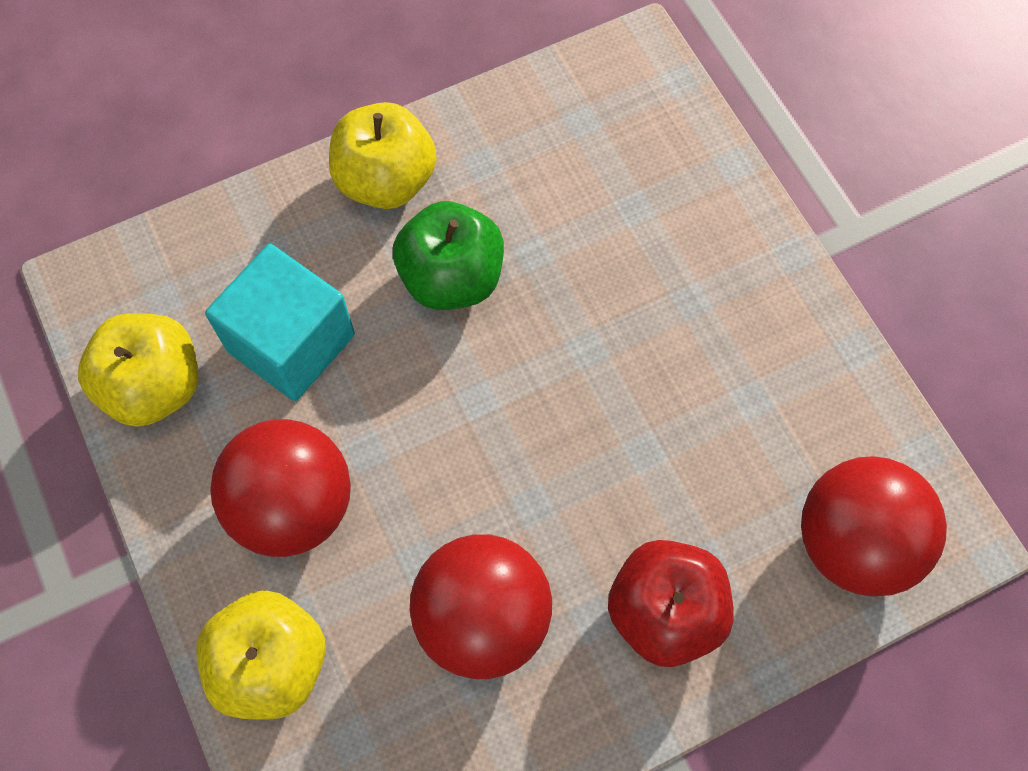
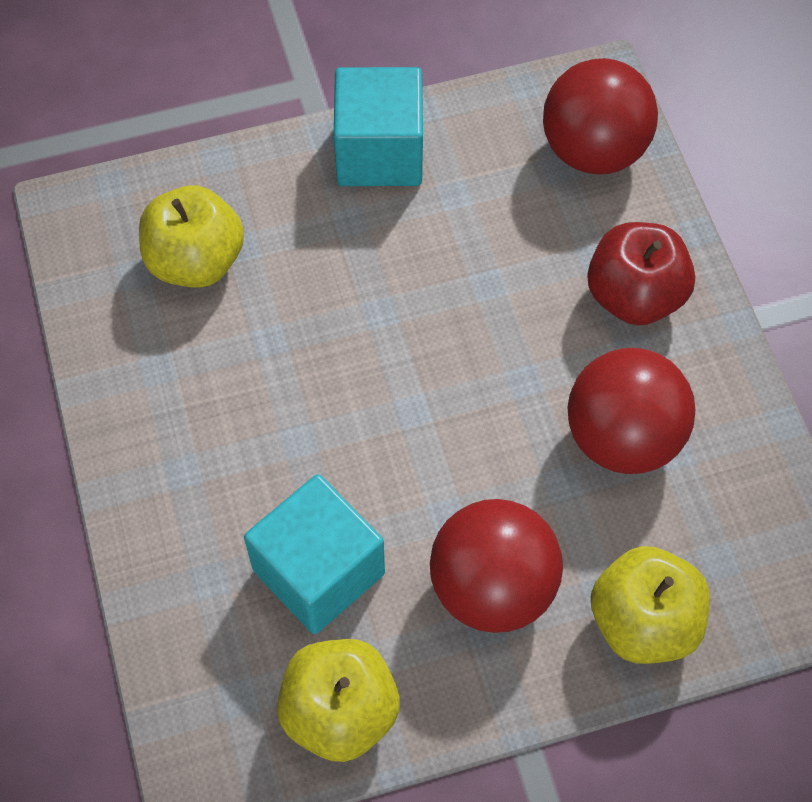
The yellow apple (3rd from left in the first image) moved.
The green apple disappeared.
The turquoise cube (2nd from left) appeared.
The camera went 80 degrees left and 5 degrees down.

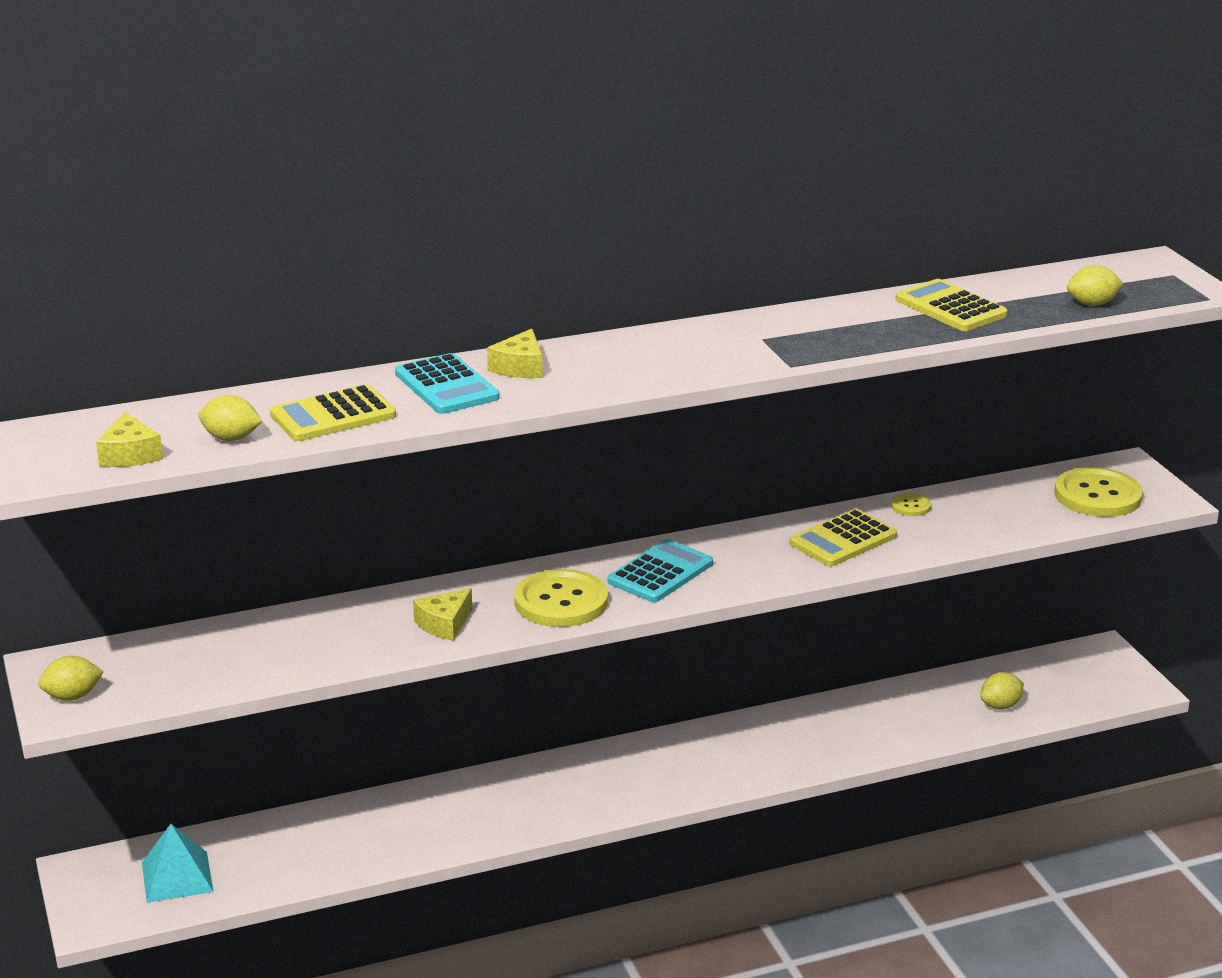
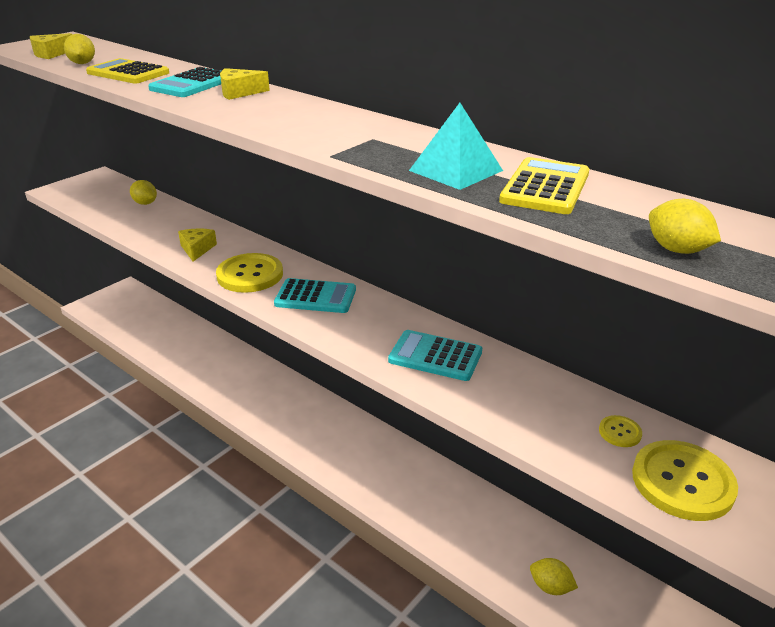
The yellow lemon (1st from left in the first image) moved.
The turquoise pyramid moved.
The yellow cheese (2nd from left) turned 75 degrees clockwise.
The yellow calculator (2nd from left) became the turquoise calculator (3rd from left).
The yellow button (2nd from left) moved.
The camera went 60 degrees right and 5 degrees up.

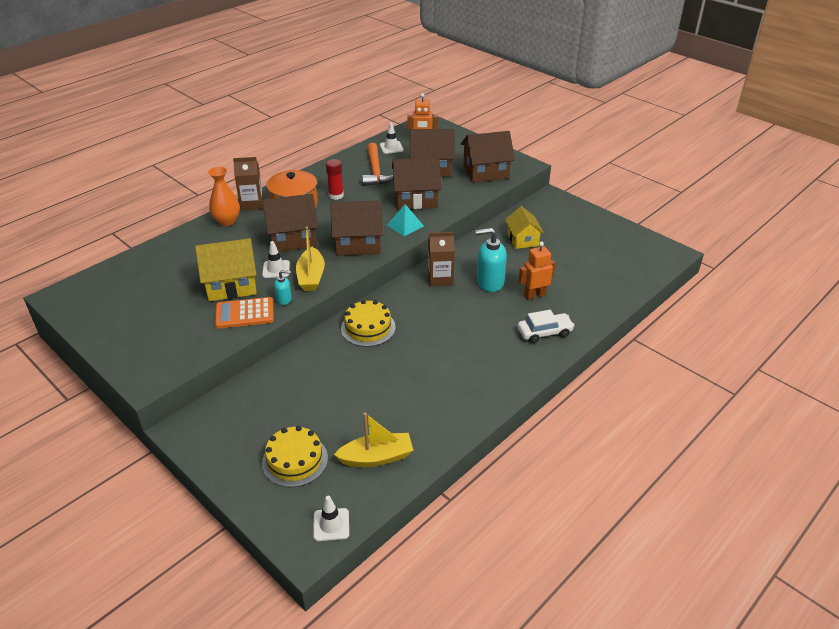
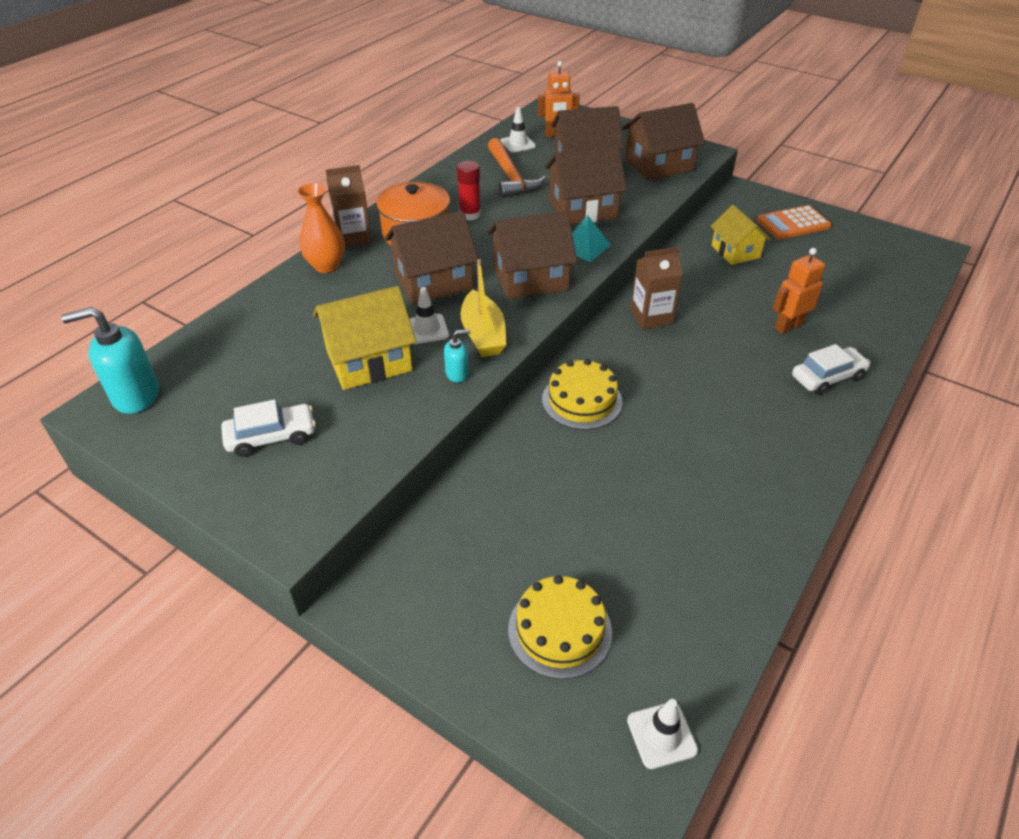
The orange calculator moved.
The yellow boat (2nd from left) disappeared.
The turquoise soap dispenser (2nd from left in the first image) moved.
The white car (1st from left) appeared.
The camera went 10 degrees left and 5 degrees up.

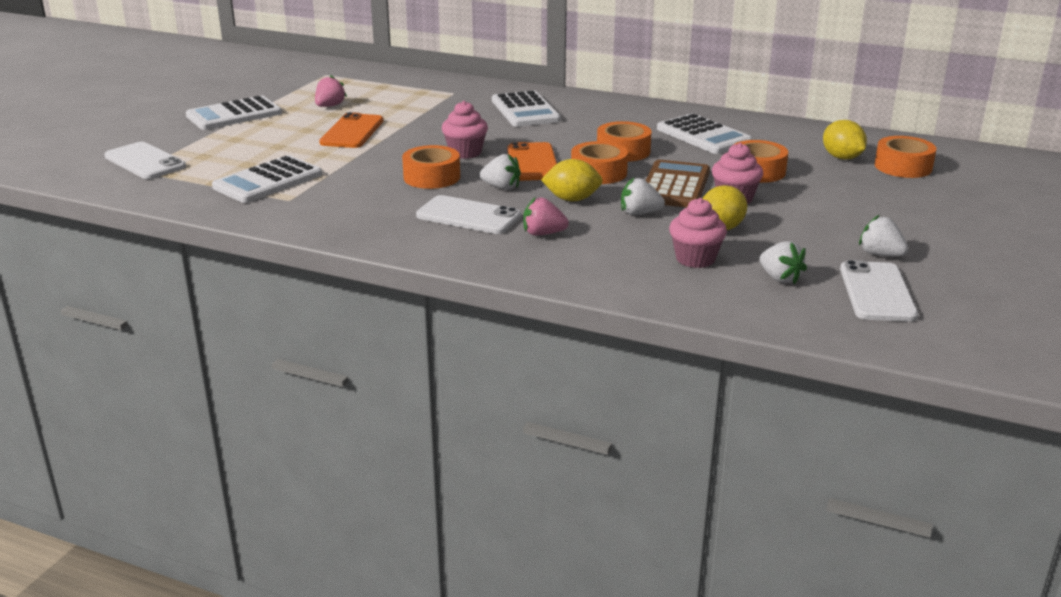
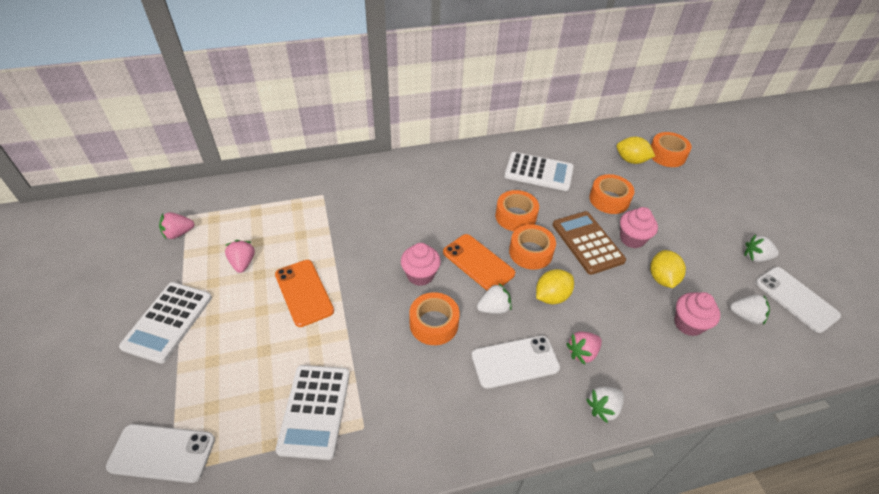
The white calculator (3rd from left) disappeared.
The white strawberry (2nd from left) moved.
The pink strawberry (1st from left) appeared.
The camera went 40 degrees left and 20 degrees up.

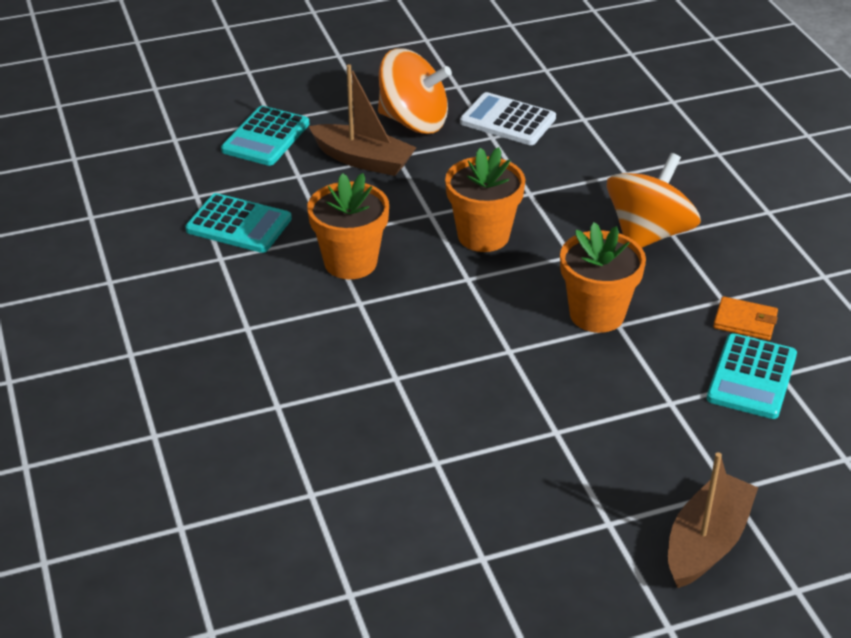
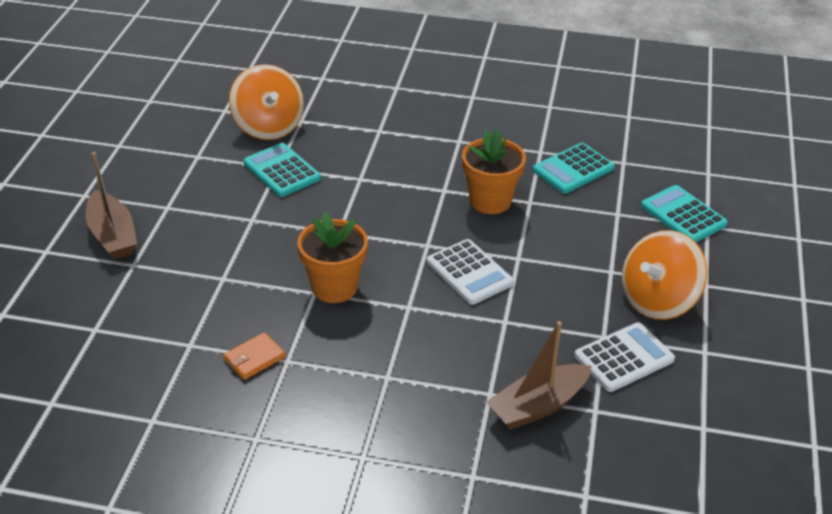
The brown boat (1st from left in the first image) moved.
The orange flower pot (2nd from left) was replaced by the white calculator (1st from left).
The orange spinning top (2nd from left in the first image) moved.
The turquoise calculator (3rd from left in the first image) moved.
The camera went 120 degrees right and 0 degrees up.

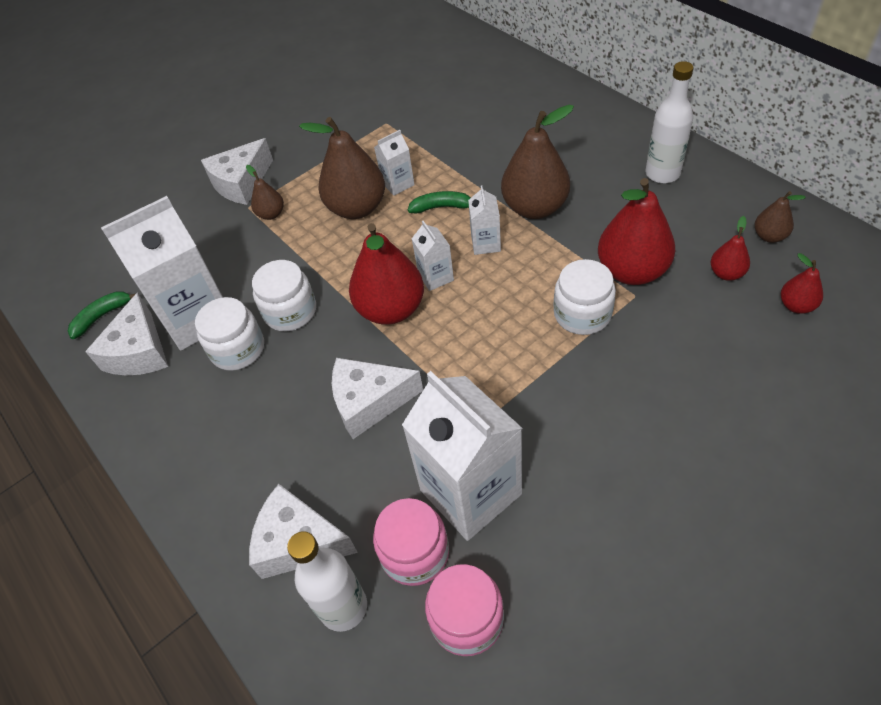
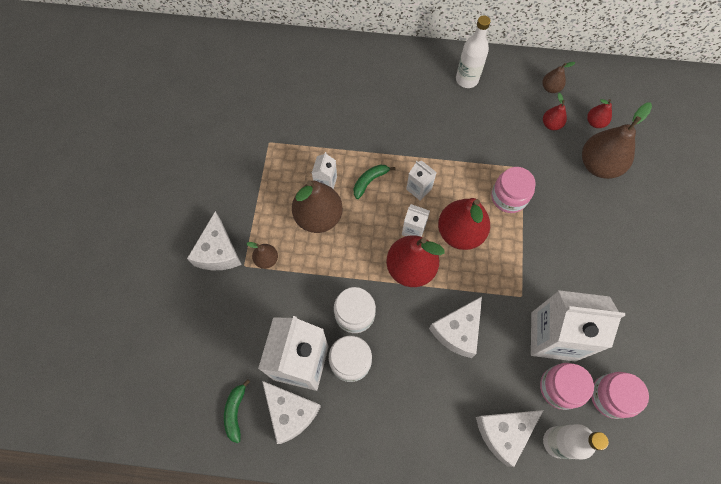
The brown pear (3rd from left in the first image) moved.
The white jar (3rd from left) became the pink jar (1st from left).
The red pear (2nd from left) moved.
The camera went 50 degrees left and 15 degrees up.

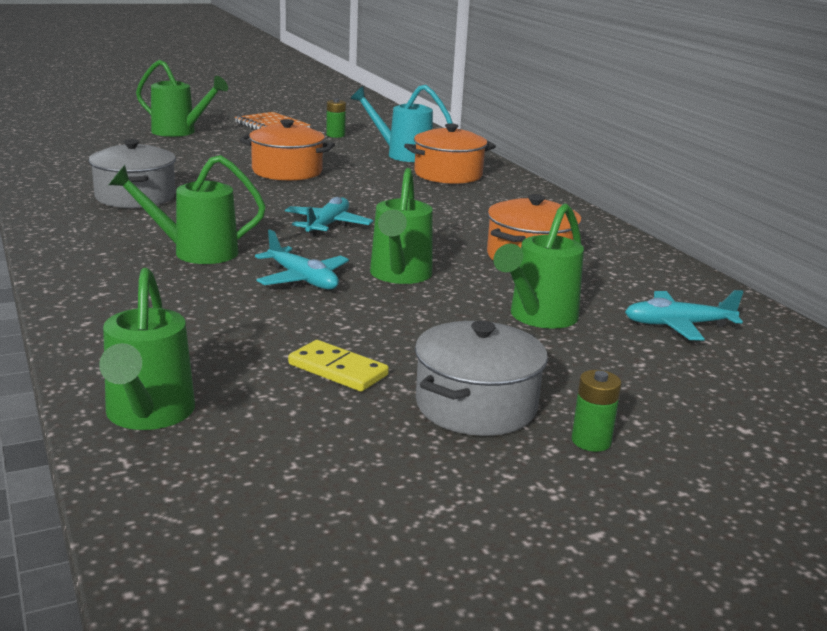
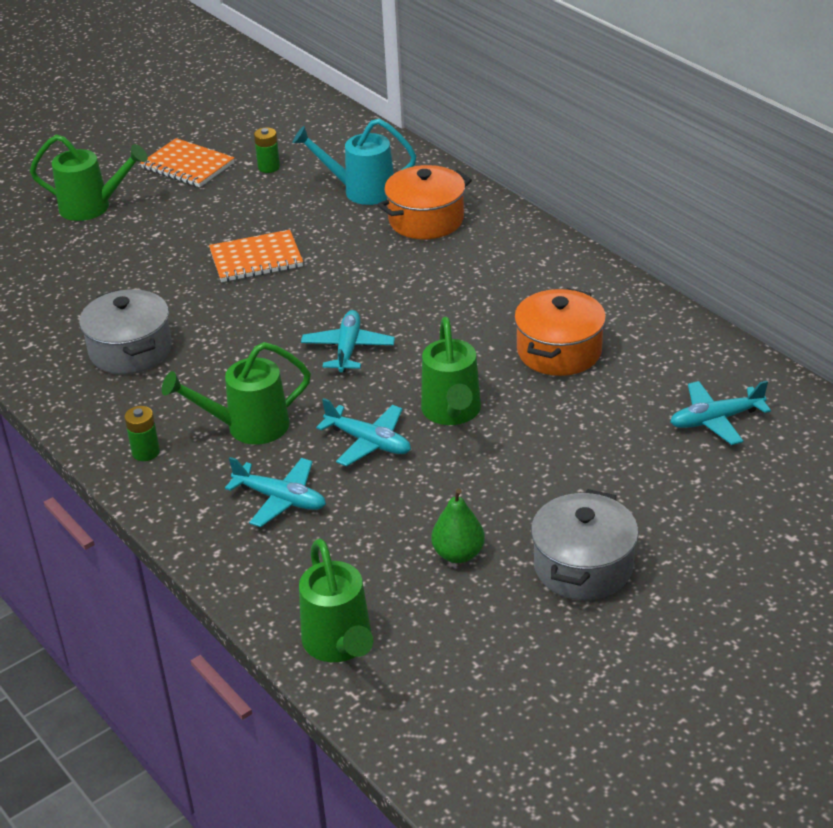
The orange pot (1st from left) was replaced by the orange notebook (2nd from left).
The yellow domino was replaced by the green pear.
The green watering can (5th from left) disappeared.
The green battery (2nd from left in the first image) moved.
The turquoise plane (1st from left) appeared.
The camera went 10 degrees left and 15 degrees up.

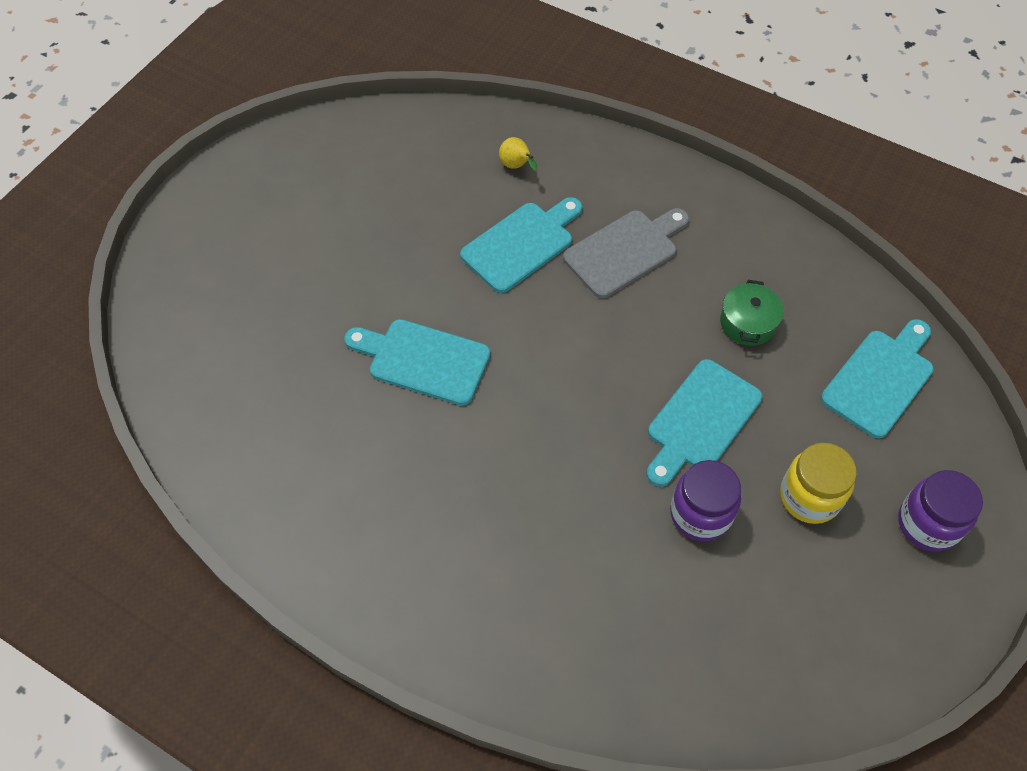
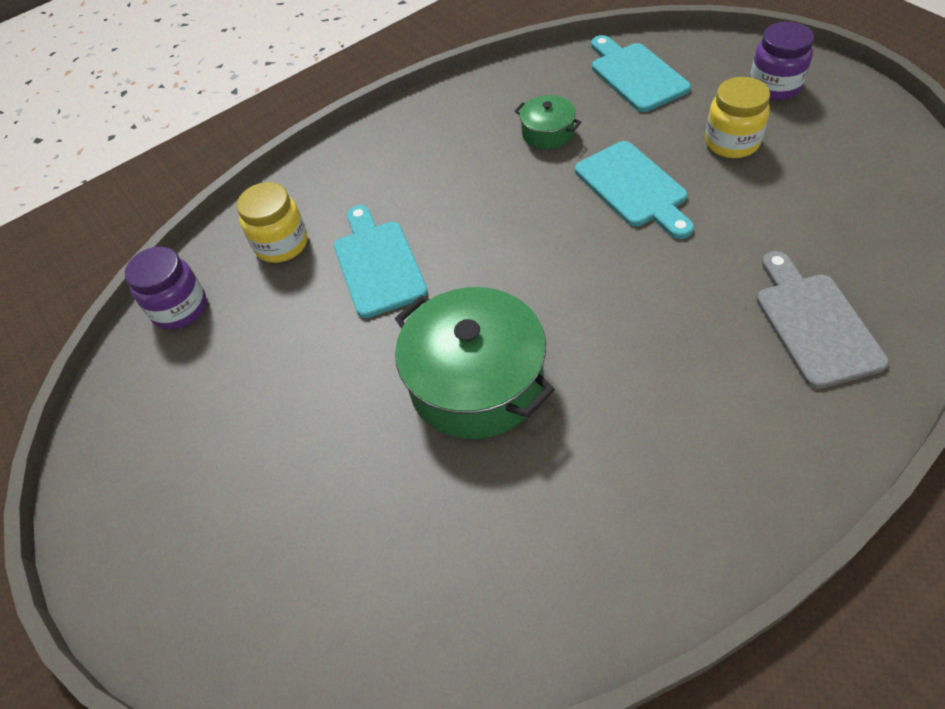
The turquoise cutting board (1st from left) was replaced by the green pot (1st from left).
The yellow pear was replaced by the yellow jar (1st from left).
The grey cutting board moved.
The purple jar (1st from left) moved.
The camera went 60 degrees left and 5 degrees down.

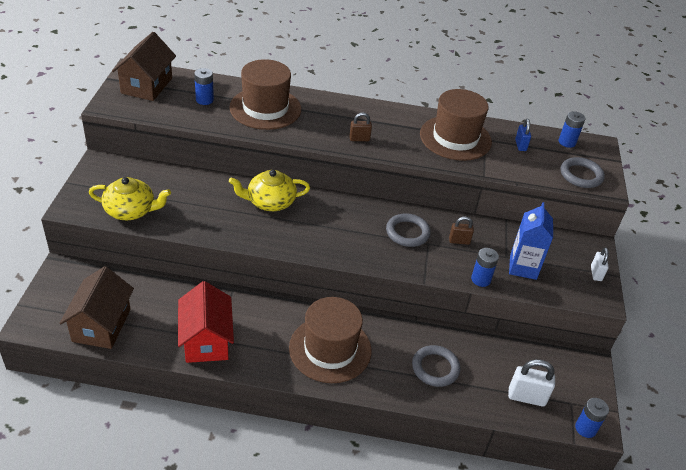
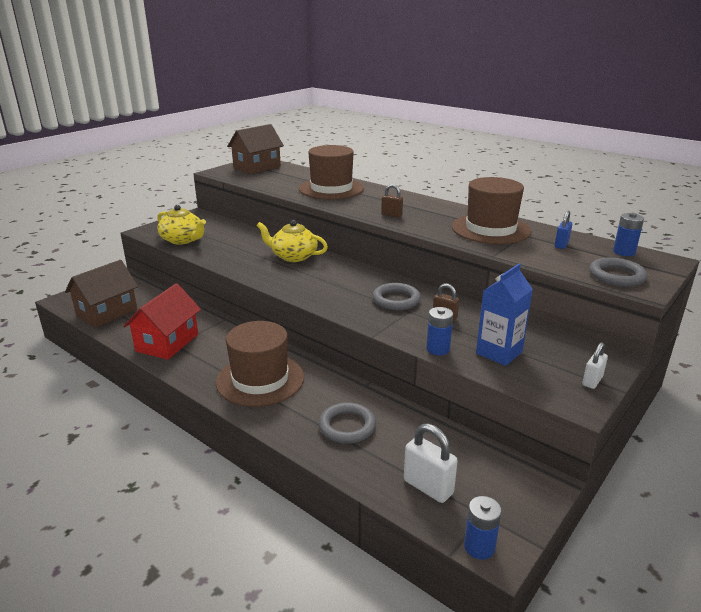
The blue battery (1st from left) disappeared.
The camera went 35 degrees right and 15 degrees down.

